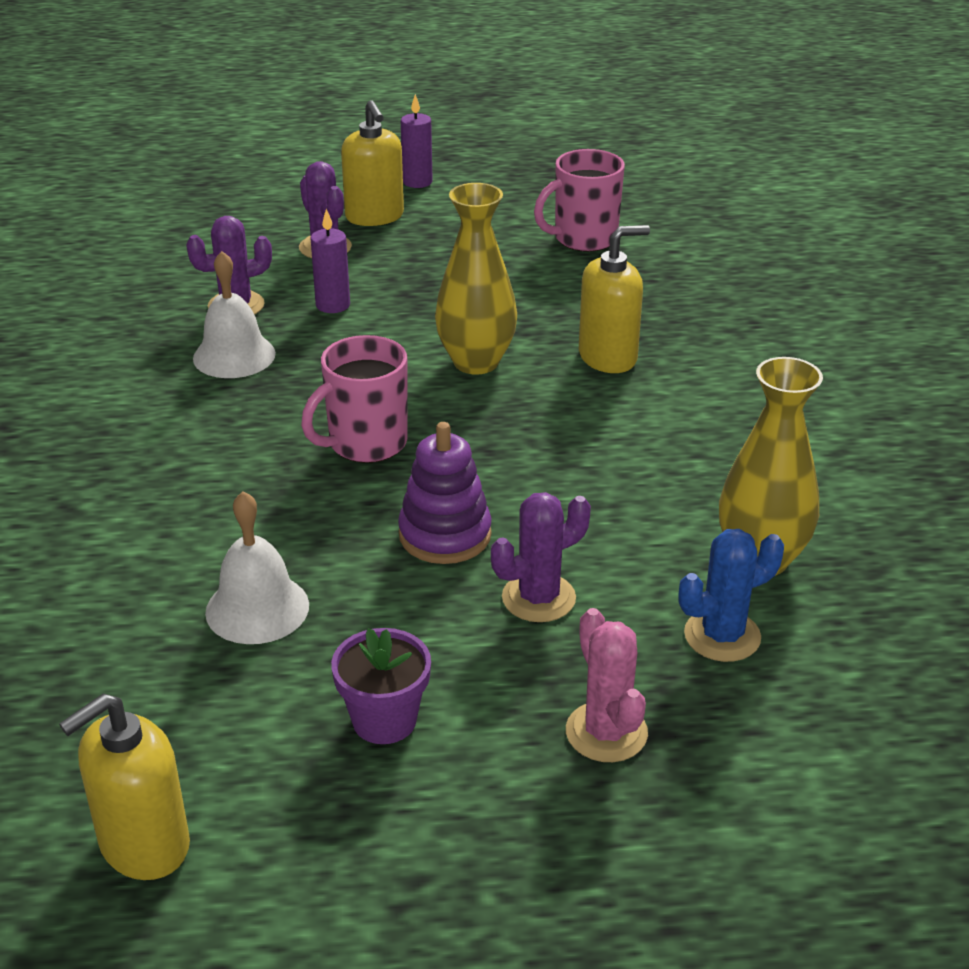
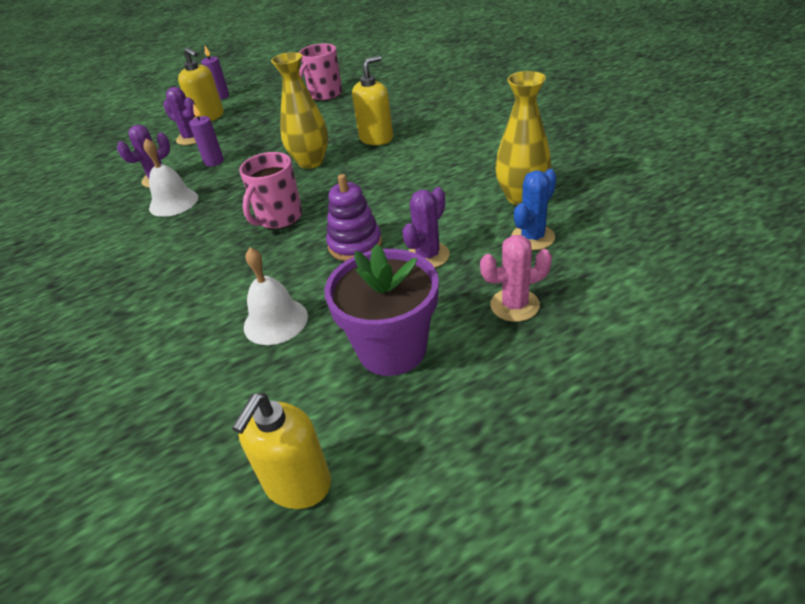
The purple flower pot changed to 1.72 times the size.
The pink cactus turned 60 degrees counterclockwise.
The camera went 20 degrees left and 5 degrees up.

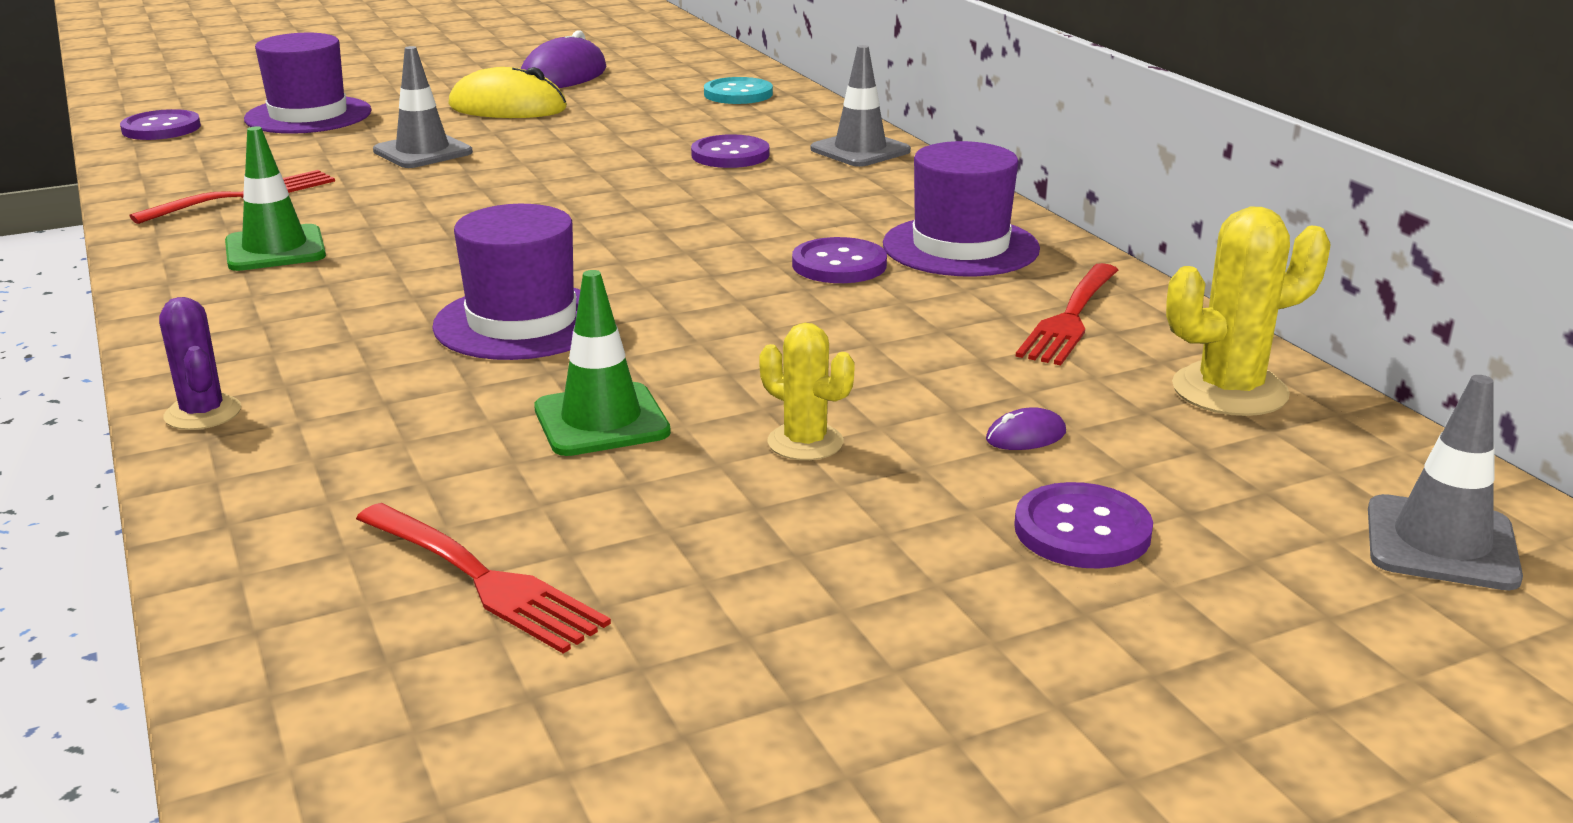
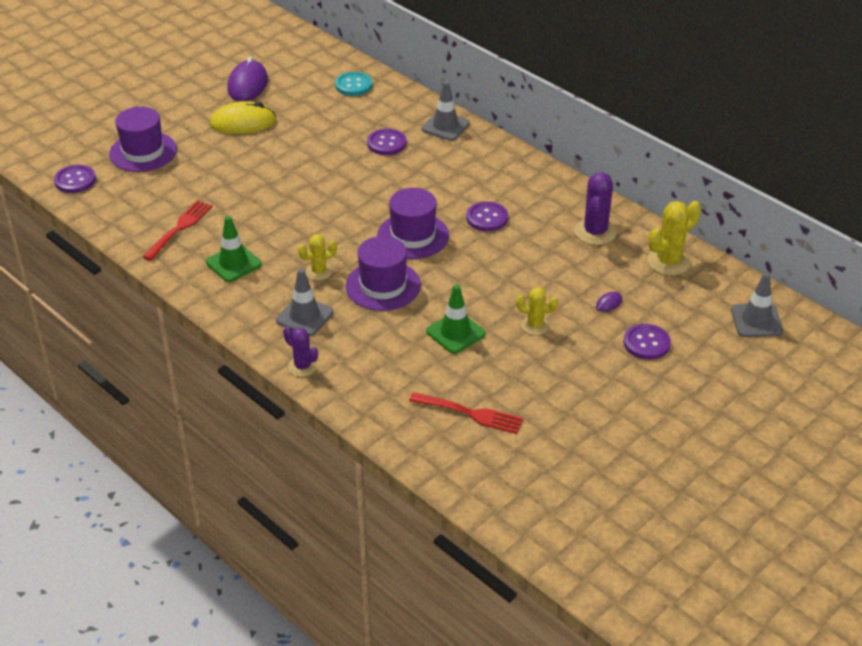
The grey traffic cone (1st from left) moved.
The purple hat (3rd from left) moved.
The red fork (3rd from left) was replaced by the purple cactus (2nd from left).
The yellow cactus (1st from left) appeared.
The camera went 20 degrees left and 15 degrees up.

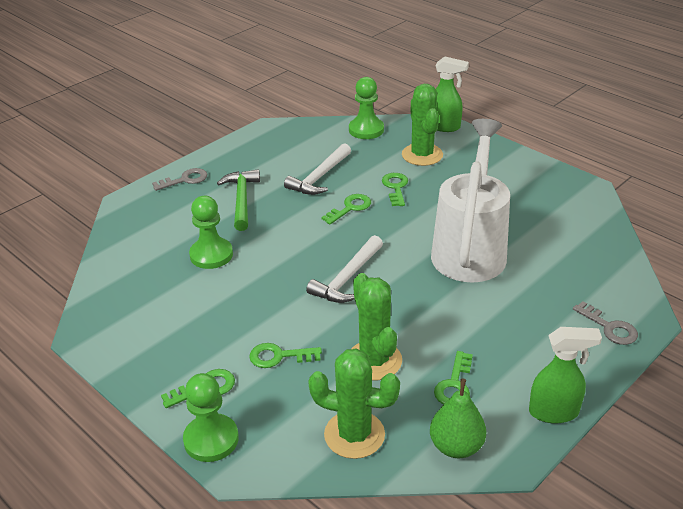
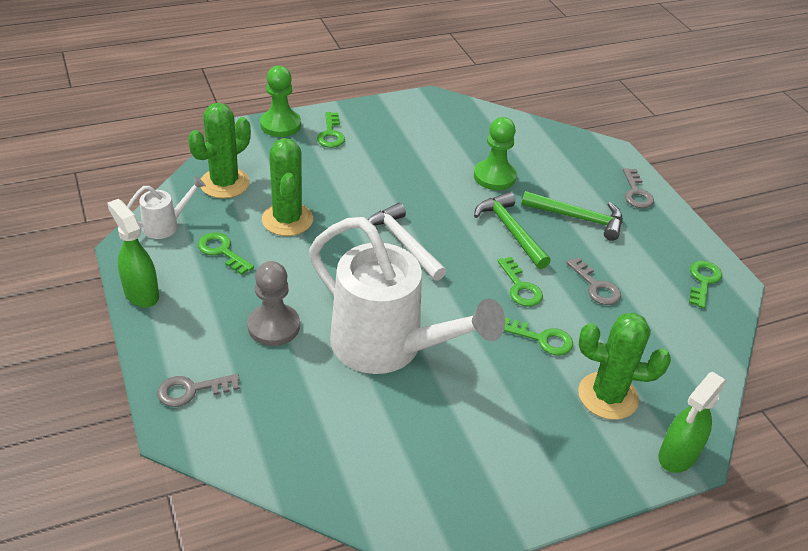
The green key (2nd from left in the first image) moved.
The white hammer (1st from left) was replaced by the grey key (2nd from left).
The green pawn (3rd from left) disappeared.
The green cactus (2nd from left) turned 75 degrees clockwise.
The green pear was replaced by the white watering can (1st from left).
The green spray bottle (2nd from left in the first image) turned 120 degrees clockwise.
The grey pawn appeared.
The green hammer (1st from left) appeared.
The camera went 110 degrees right and 5 degrees up.

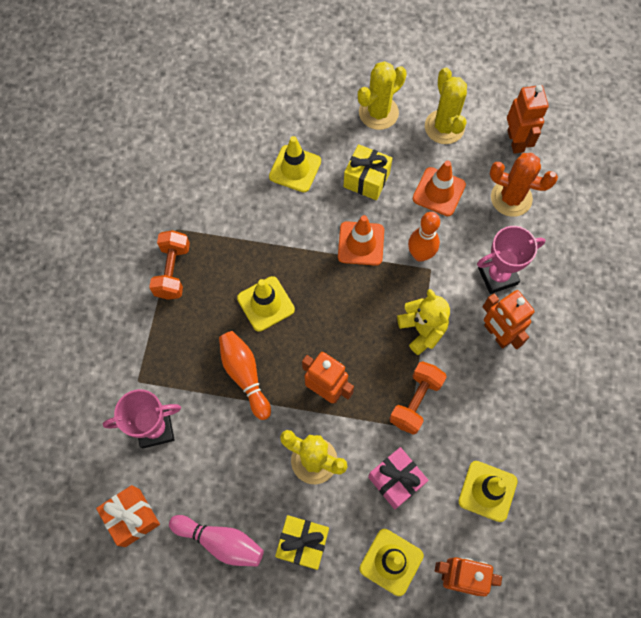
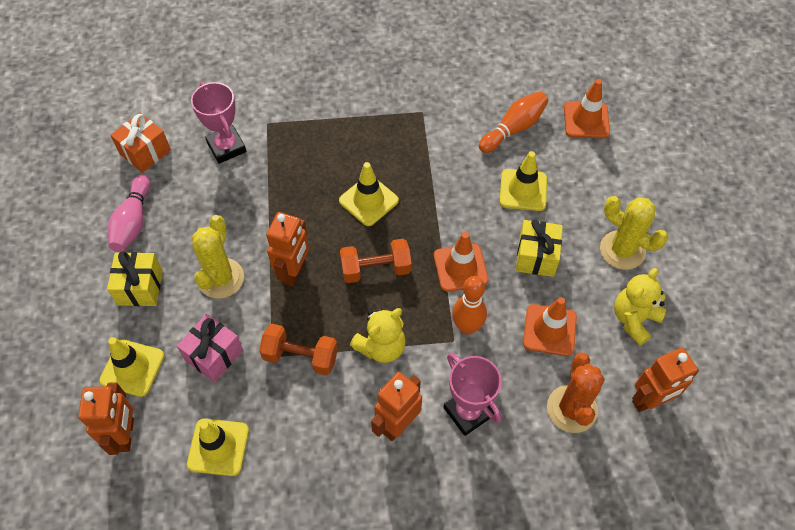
The orange dumbbell (1st from left in the first image) moved.
The orange bowling pin (1st from left in the first image) moved.
The yellow cactus (3rd from left) was replaced by the yellow teddy bear (2nd from left).
The orange traffic cone (3rd from left) appeared.
The camera went 75 degrees right and 10 degrees down.

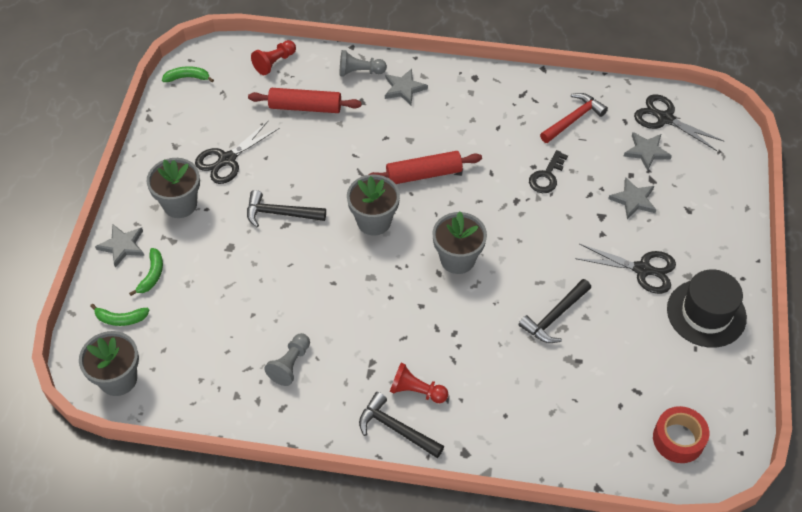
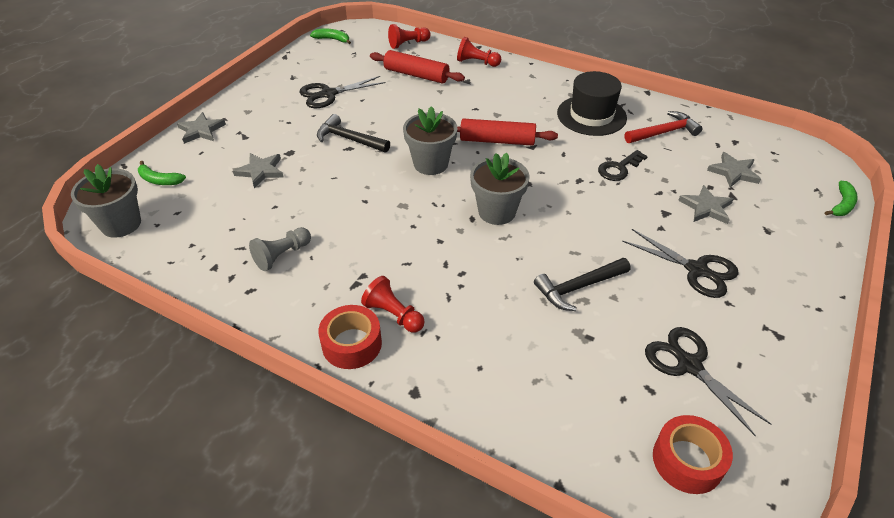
The green banana (2nd from left in the first image) moved.
The grey flower pot (2nd from left) disappeared.
The grey pawn (2nd from left) became the red pawn (3rd from left).
The black hammer (2nd from left) was replaced by the red tape (1st from left).
The grey star (2nd from left) moved.
The black scissors (3rd from left) moved.
The black hat moved.
The camera went 20 degrees right and 10 degrees down.

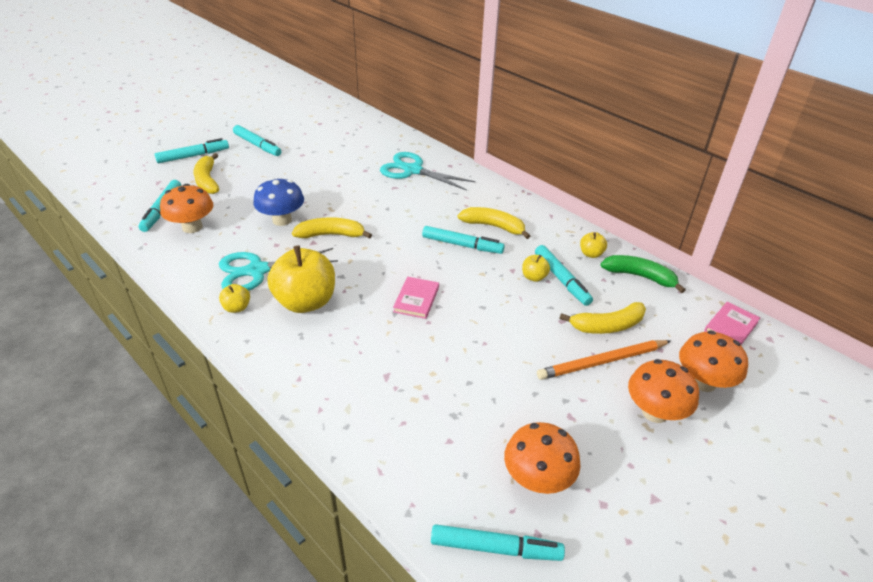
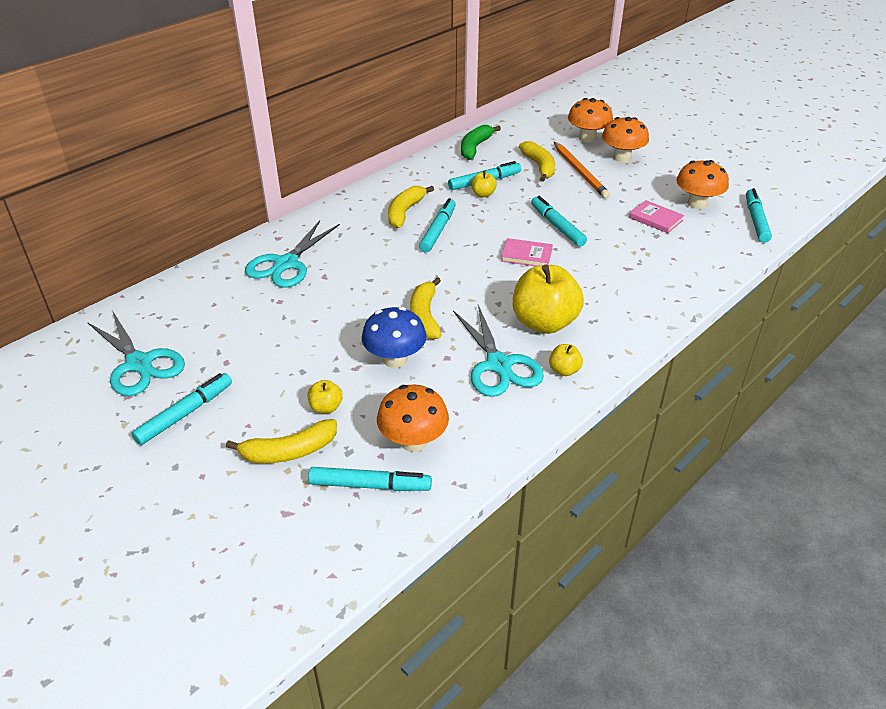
The turquoise marker (2nd from left in the first image) moved.
The yellow apple (4th from left in the first image) moved.
The pink book (2nd from left) moved.
The turquoise scissors (1st from left) appeared.
The camera went 90 degrees left and 0 degrees up.

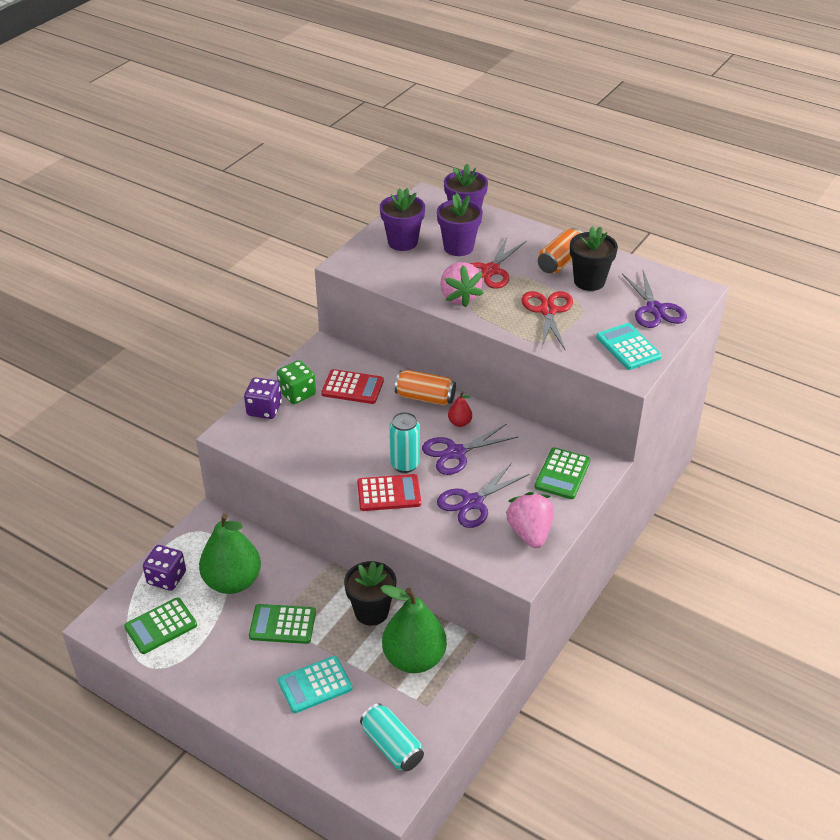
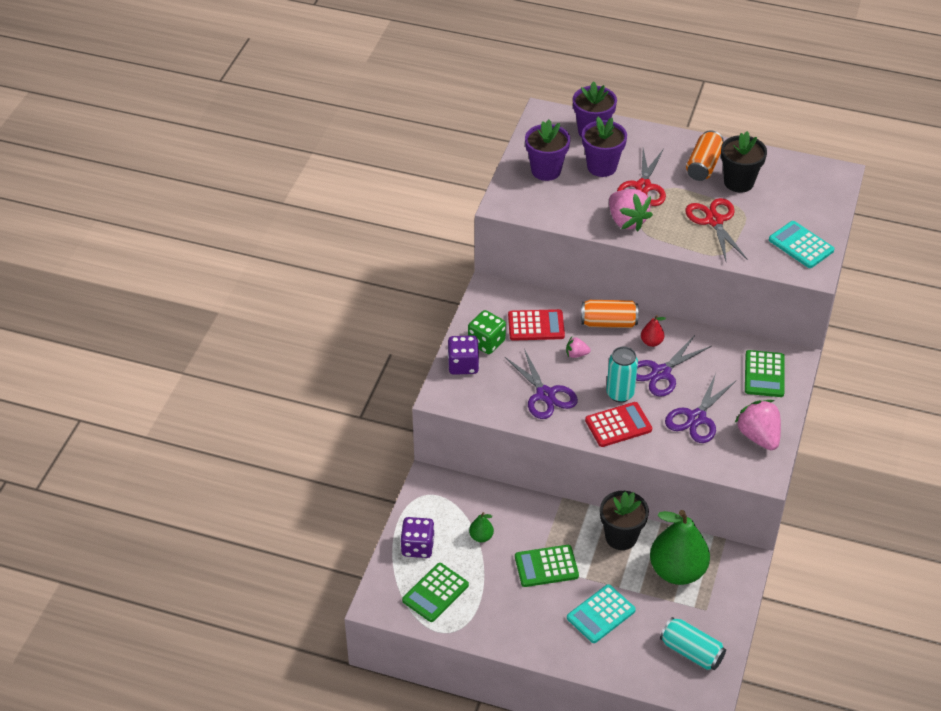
The green pear (1st from left) changed to 0.42 times the size.
The purple scissors (3rd from left in the first image) moved.
The pink strawberry (1st from left) appeared.
The camera went 15 degrees left and 5 degrees up.

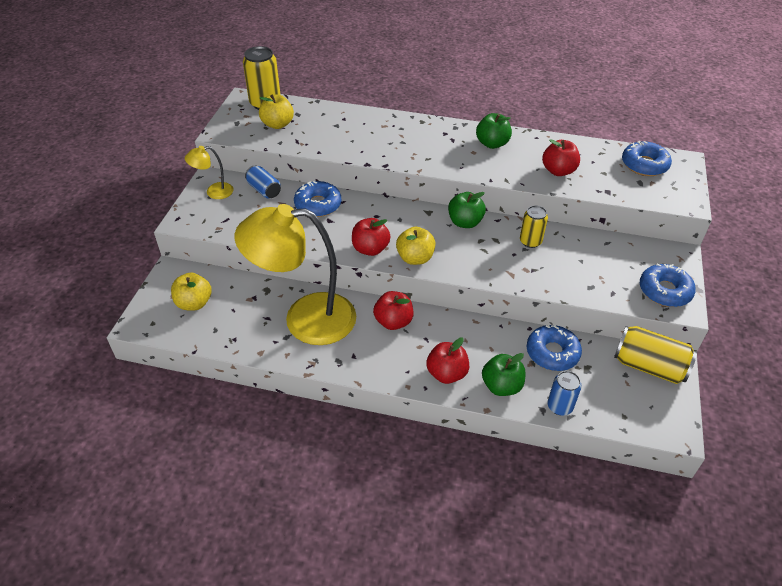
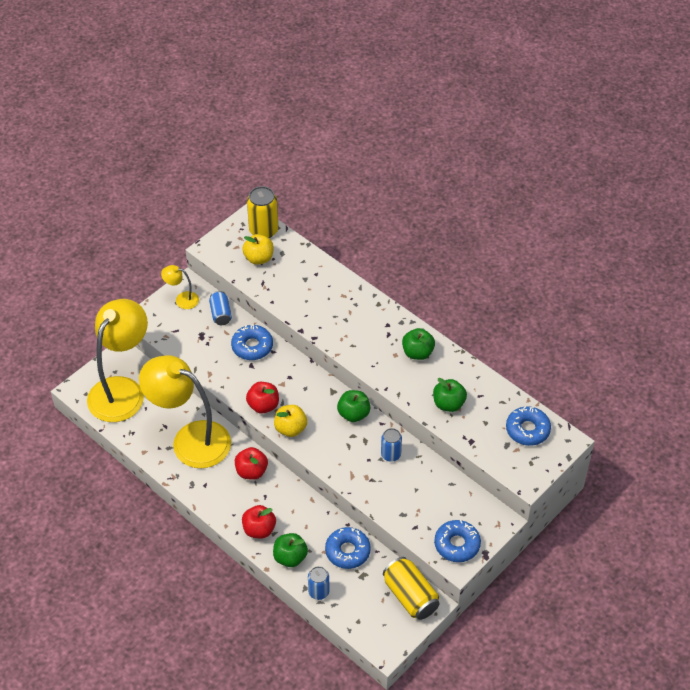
The yellow apple (1st from left) was replaced by the yellow lamp (1st from left).
The yellow can (2nd from left) became the blue can (3rd from left).
The red apple (4th from left) became the green apple (4th from left).
The camera went 30 degrees right and 5 degrees up.

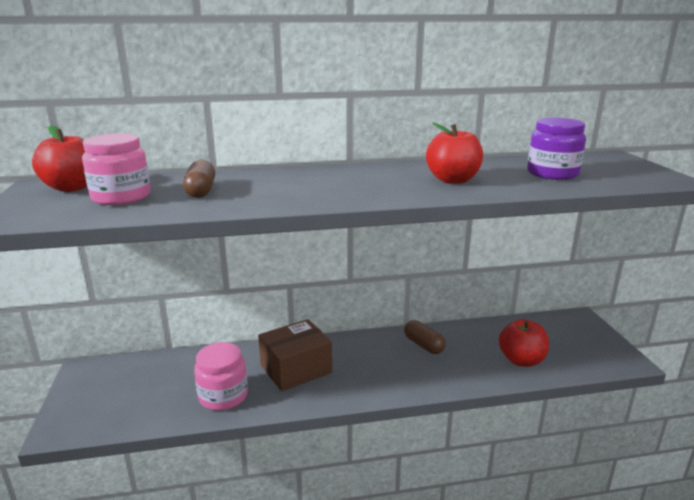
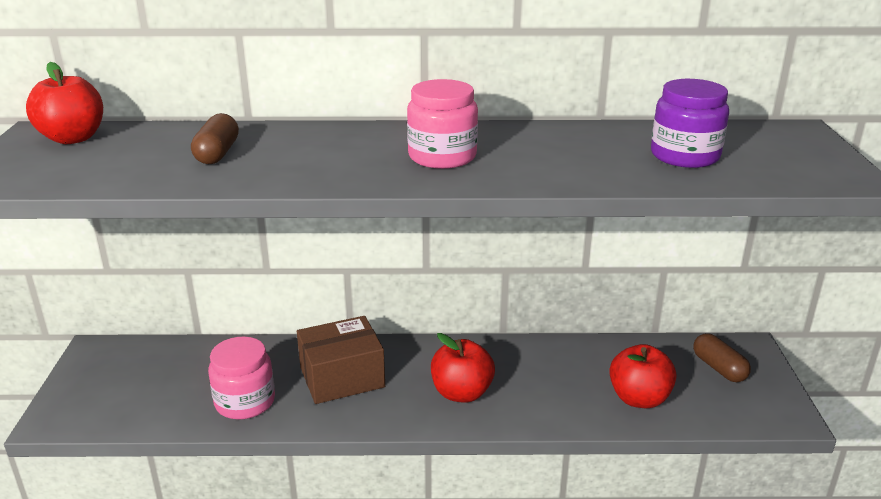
The pink jar (1st from left in the first image) moved.
The brown capsule (2nd from left) moved.
The red apple (2nd from left) moved.
The camera went 10 degrees right and 5 degrees up.

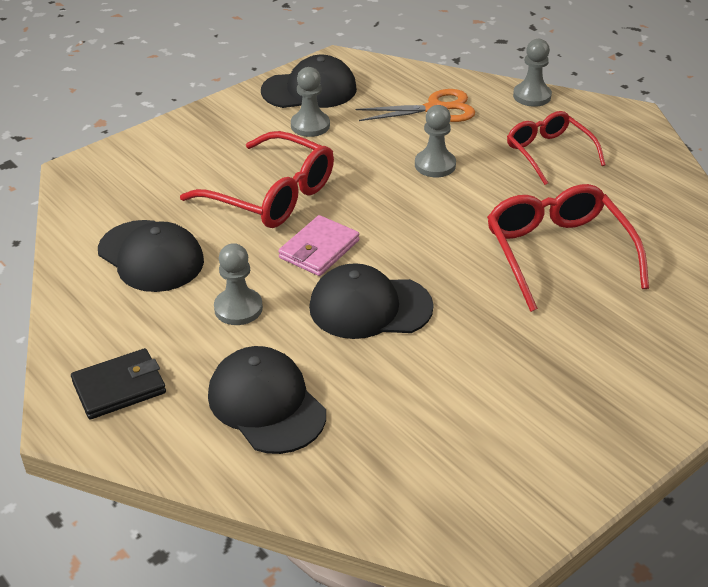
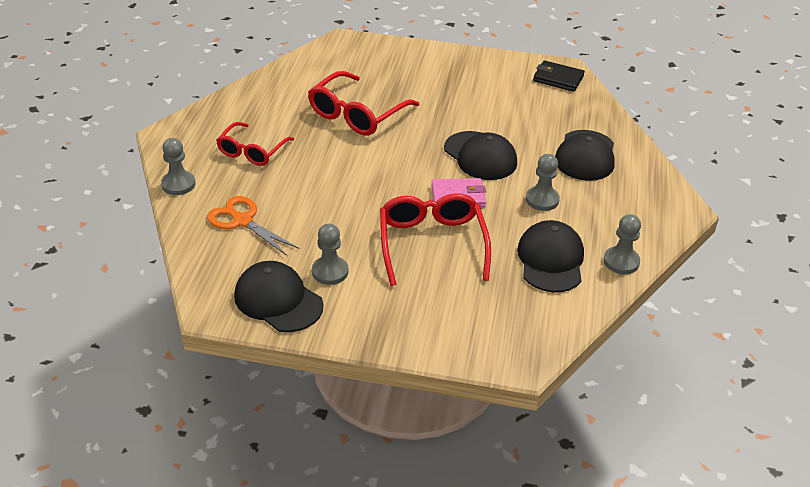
The black wallet moved.
The grey pawn (3rd from left in the first image) moved.
The camera went 130 degrees left and 0 degrees up.

